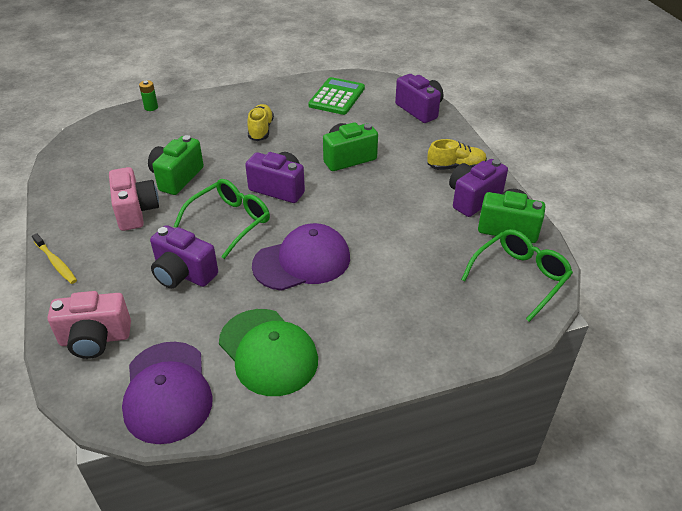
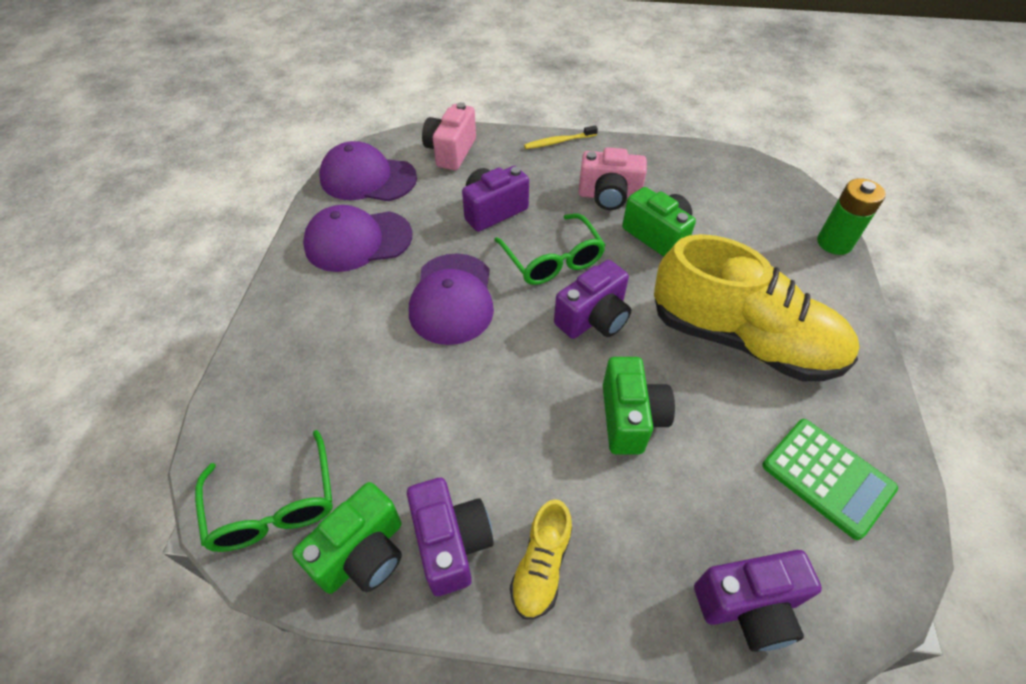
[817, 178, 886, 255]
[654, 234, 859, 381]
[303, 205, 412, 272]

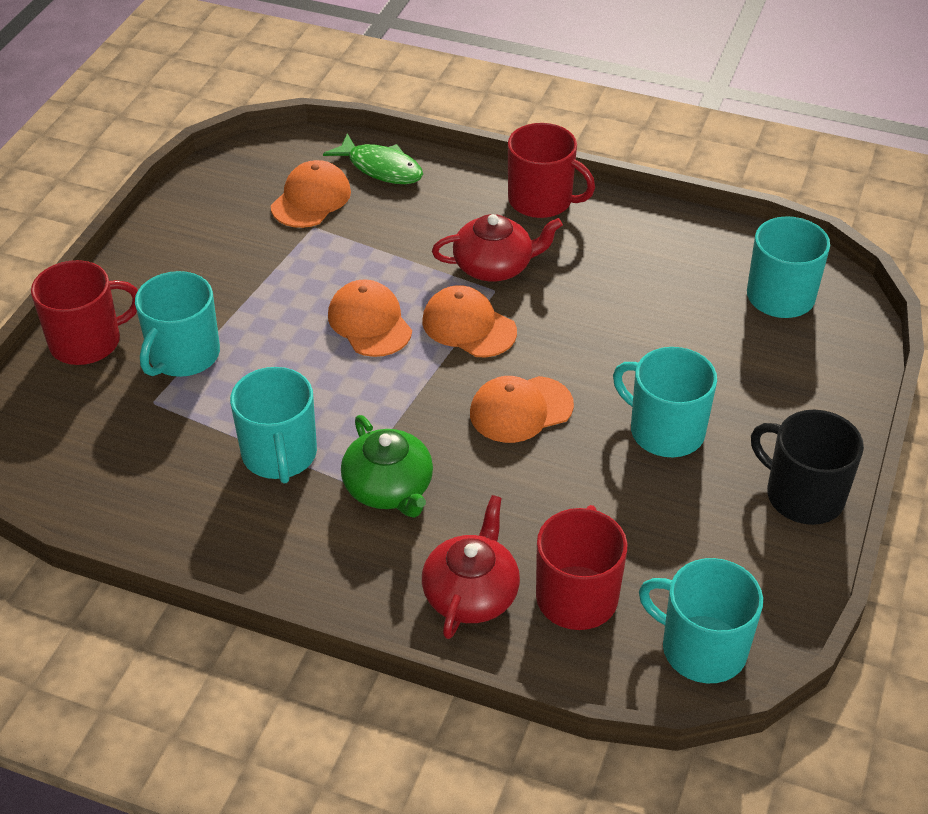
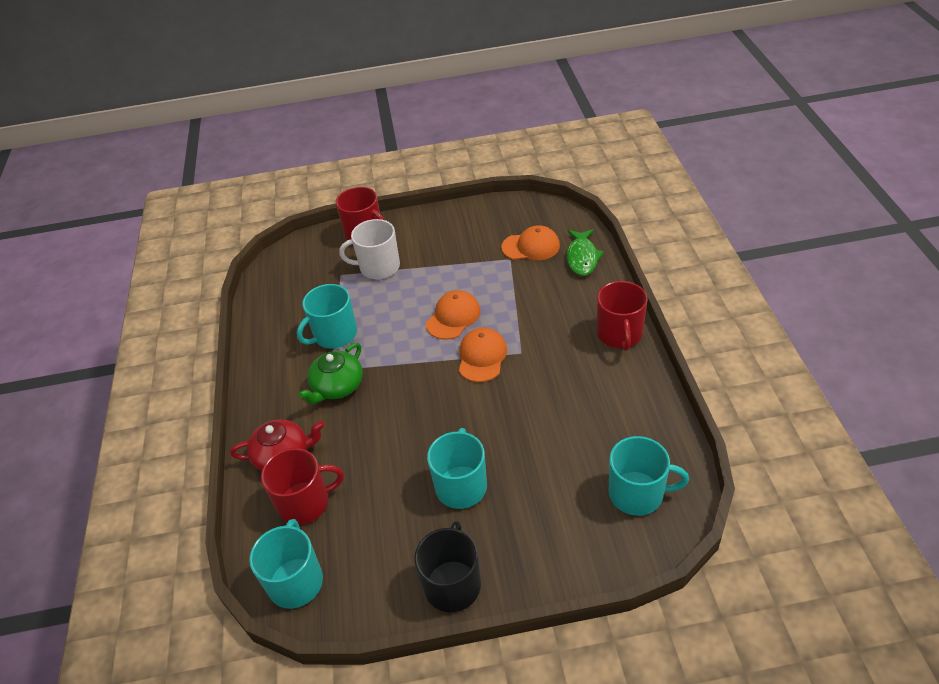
[432, 214, 563, 282] (first image)
[339, 219, 400, 279]
[470, 376, 574, 443] (first image)

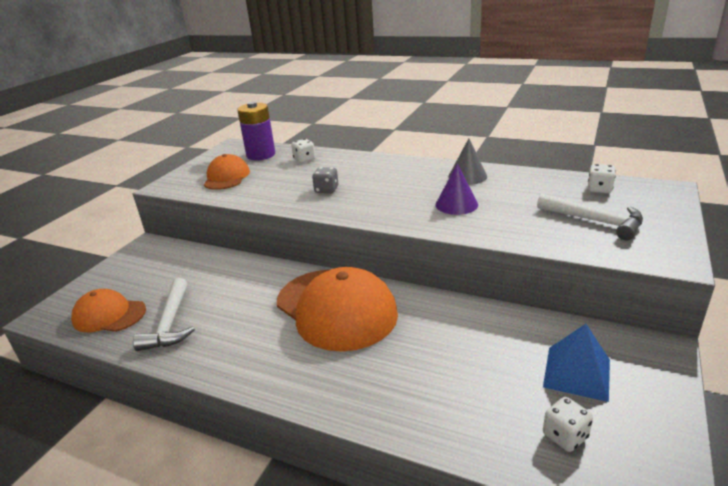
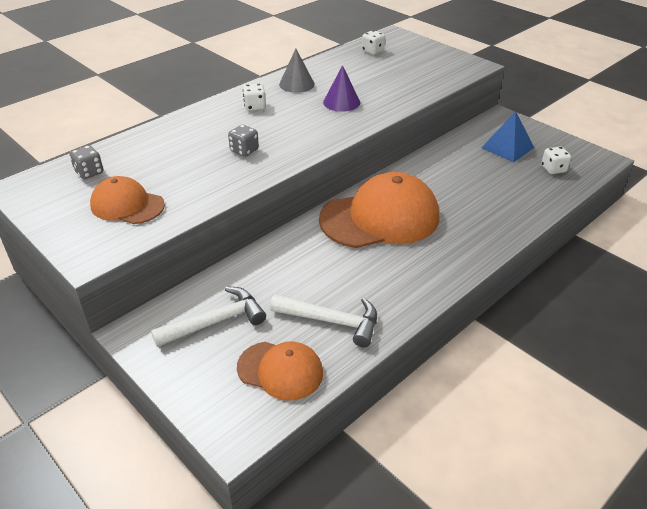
[70, 145, 103, 179]
[243, 84, 266, 111]
[151, 287, 266, 347]
[237, 341, 323, 400]

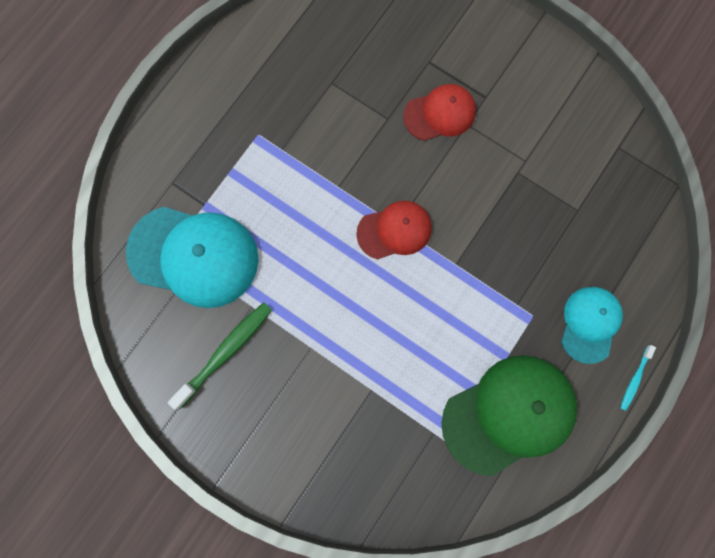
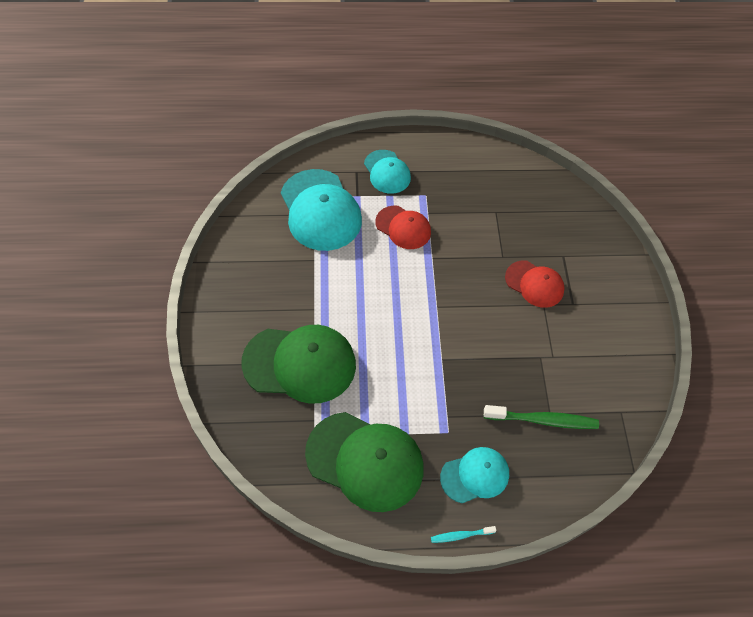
[375, 206, 431, 249]
[484, 405, 599, 429]
[364, 150, 411, 194]
[241, 325, 356, 404]

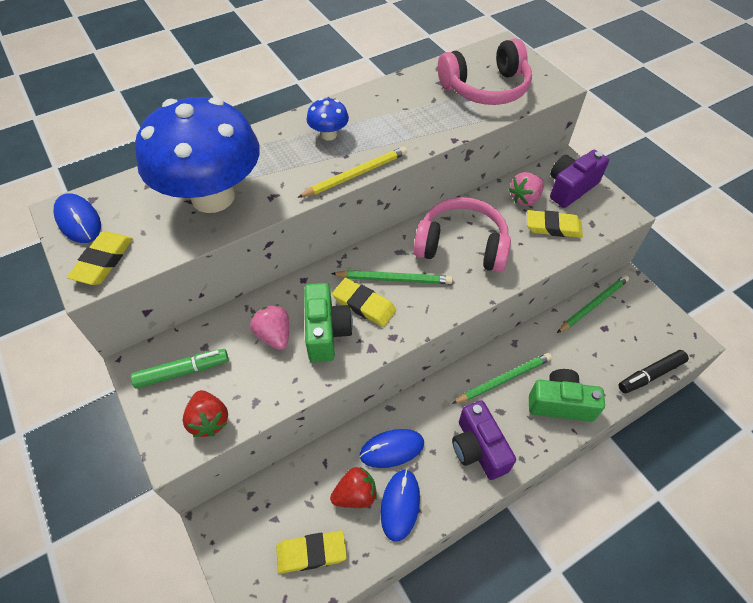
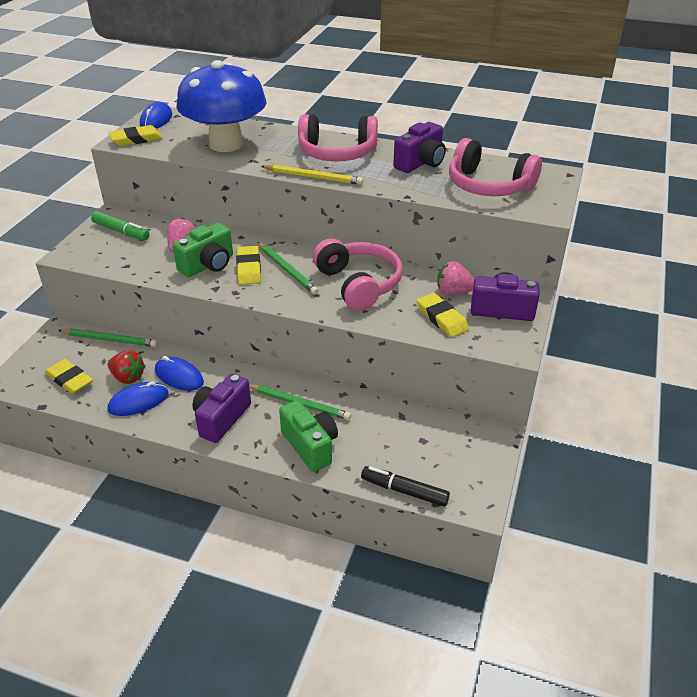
[298, 114, 378, 162]
[58, 329, 158, 347]
[183, 390, 228, 437] (first image)
[393, 122, 446, 173]

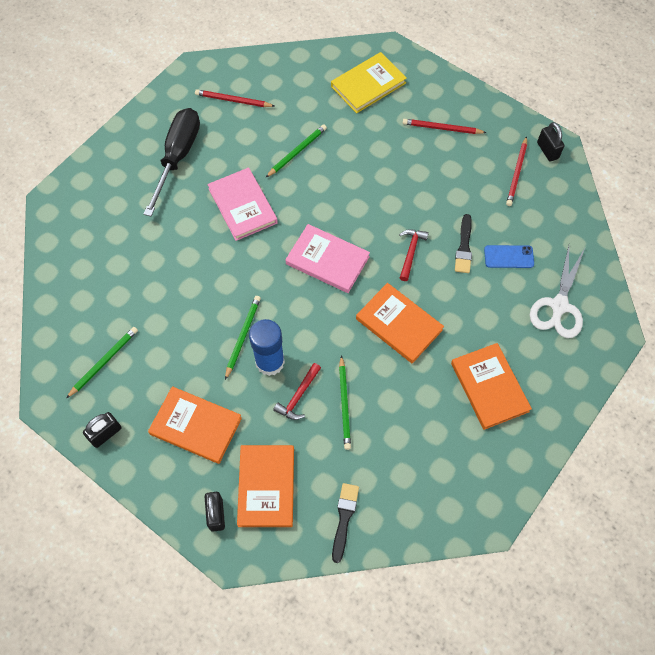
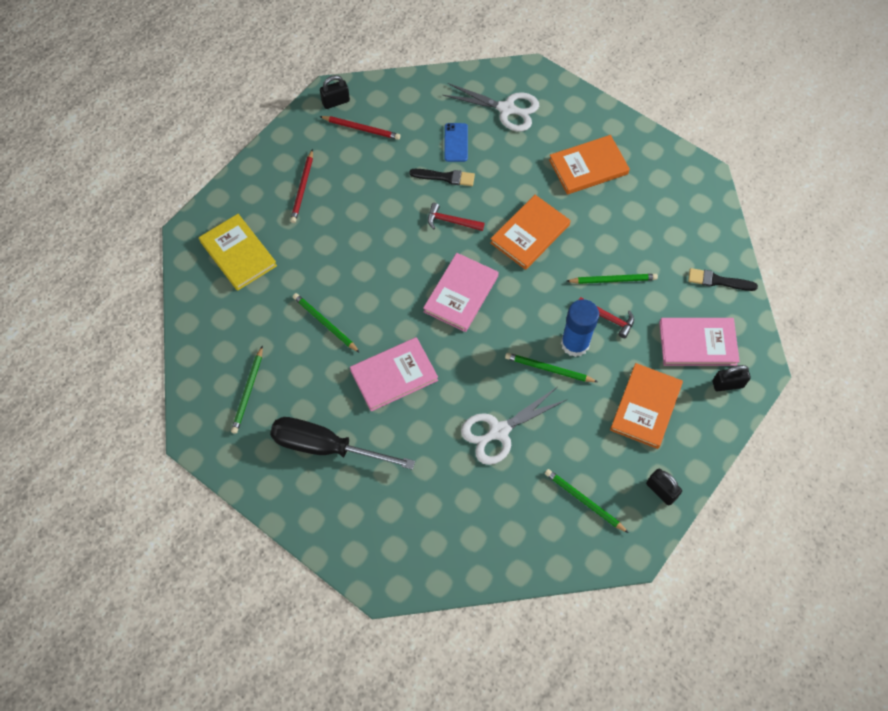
[231, 346, 263, 434]
[659, 318, 740, 366]
[461, 387, 568, 465]

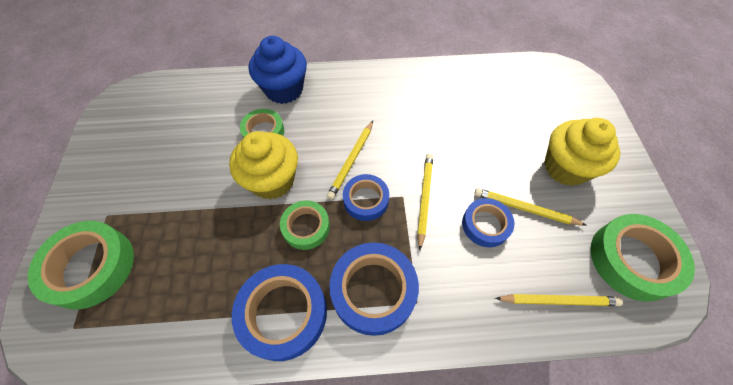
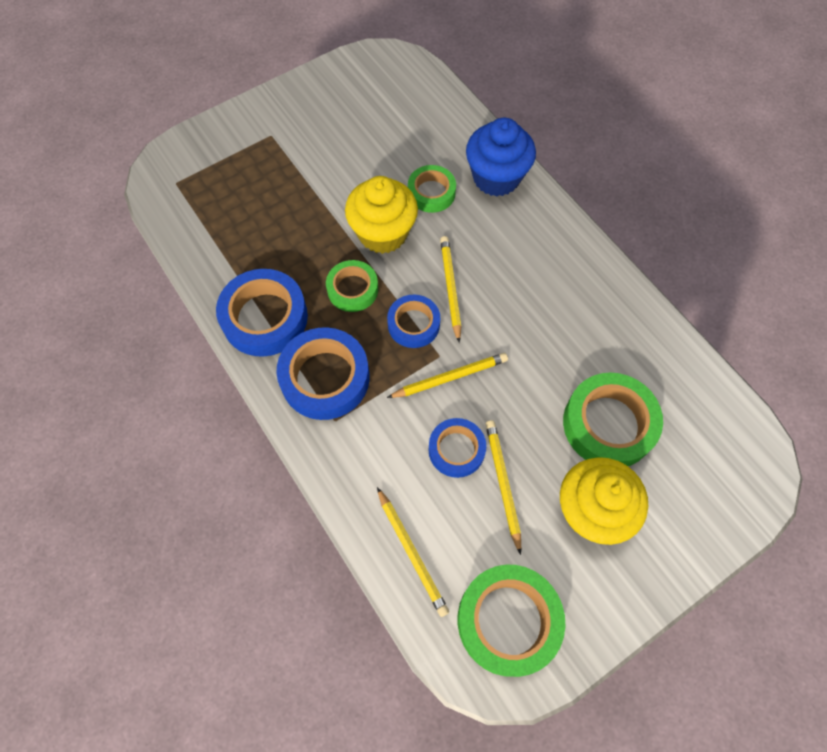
[440, 236, 461, 343]
[563, 372, 663, 466]

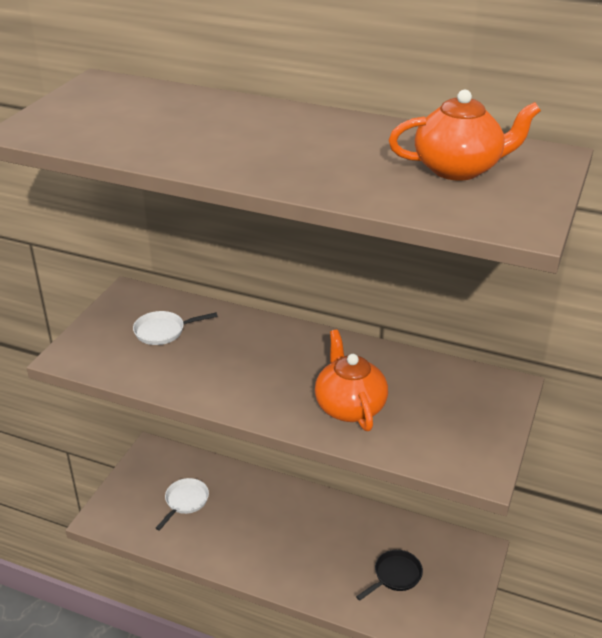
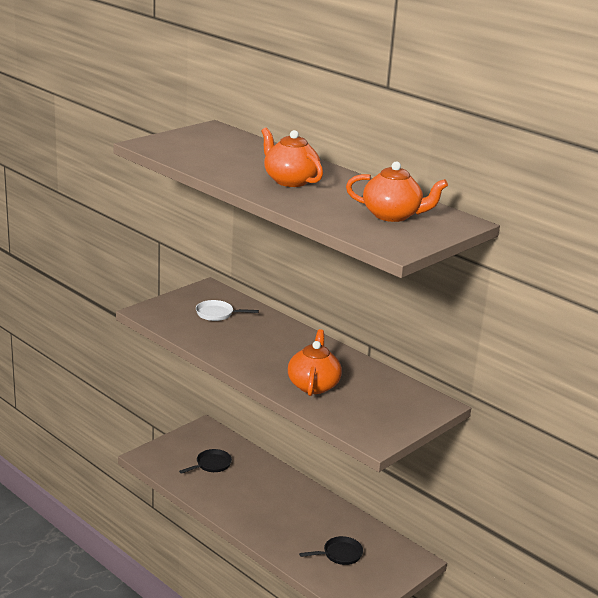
[179, 449, 232, 474]
[261, 127, 323, 187]

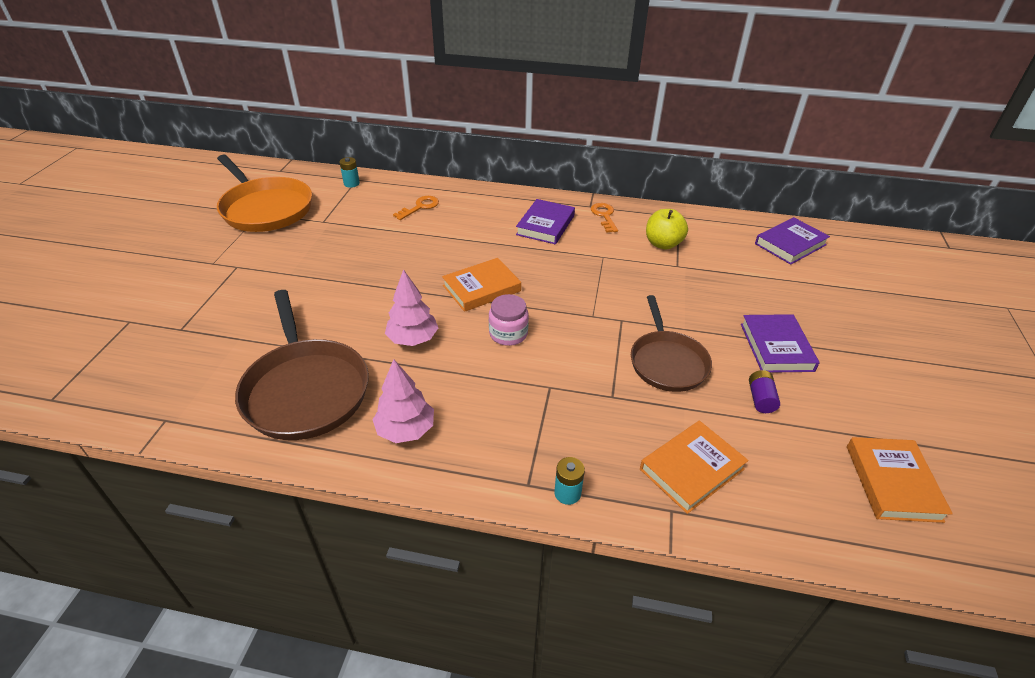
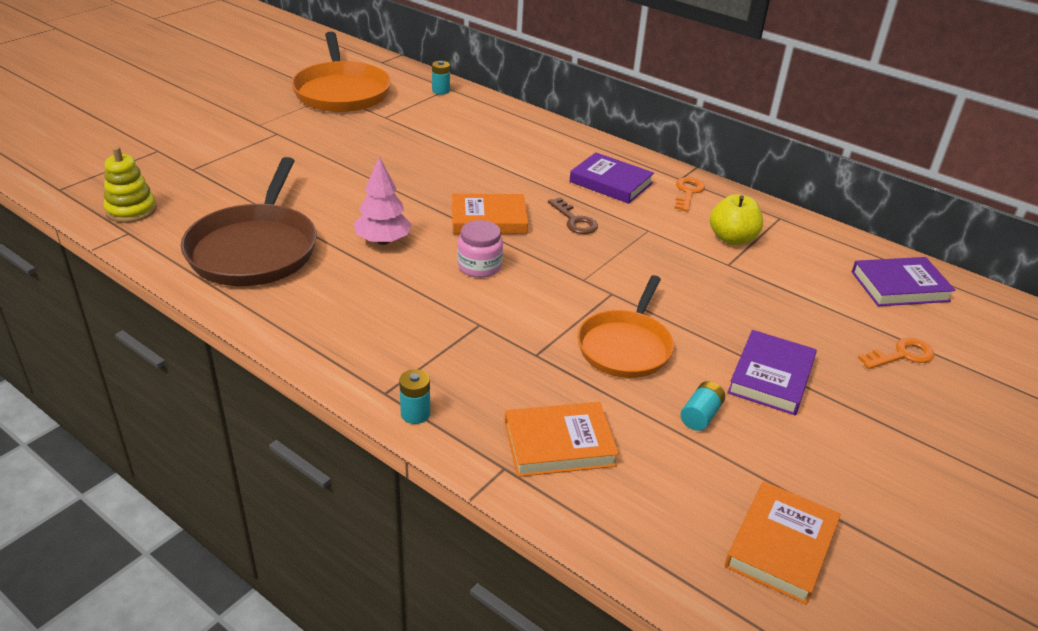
[858, 338, 934, 369]
[569, 152, 654, 204]
[577, 275, 674, 378]
[372, 359, 434, 443] (first image)
[680, 381, 725, 431]
[104, 146, 157, 223]
[548, 197, 598, 234]

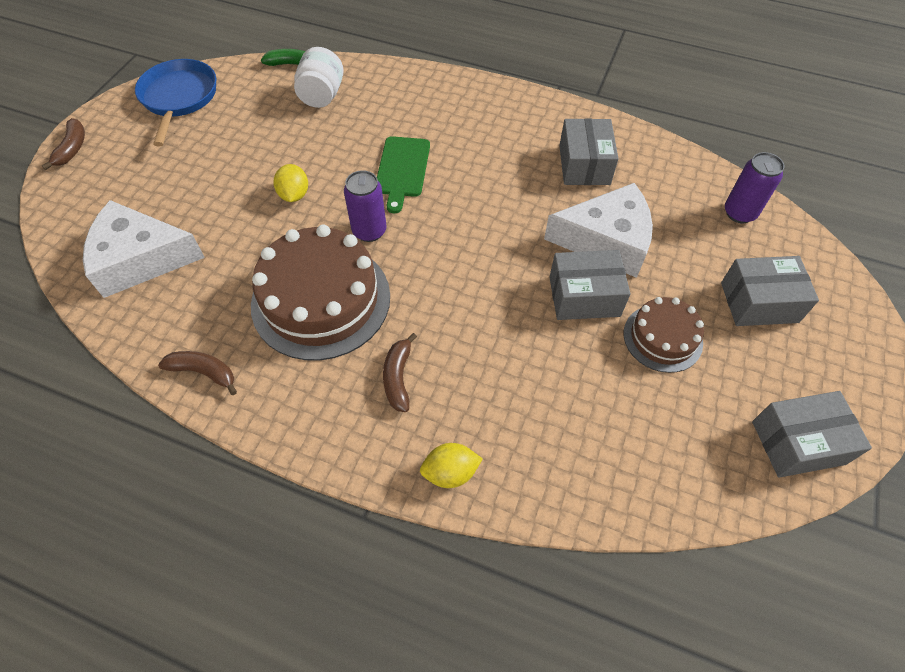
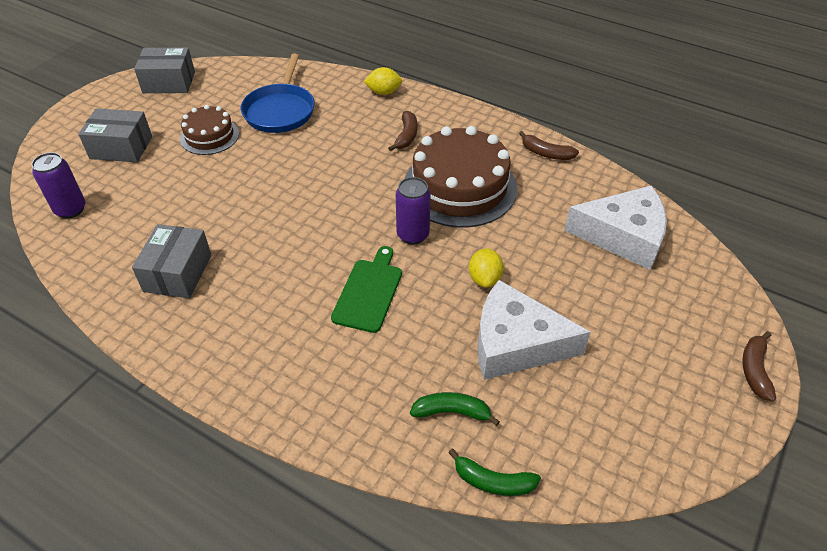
[410, 392, 500, 426]
[241, 54, 315, 133]
[478, 280, 591, 380]
[549, 250, 630, 320] (first image)

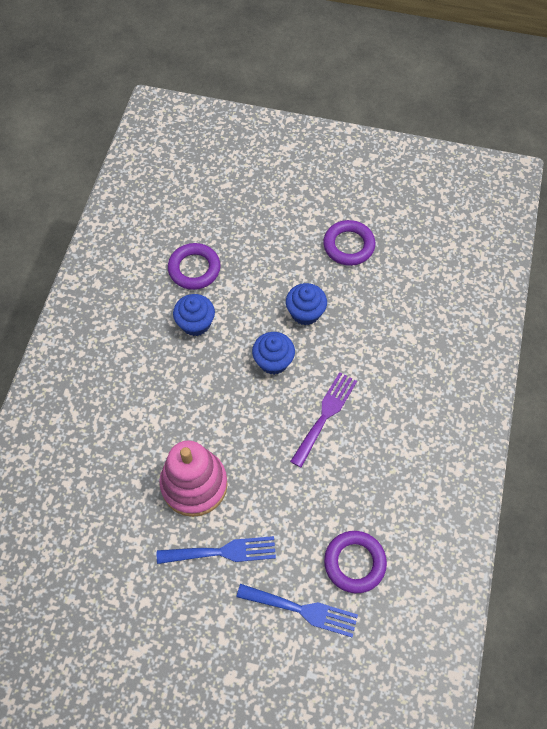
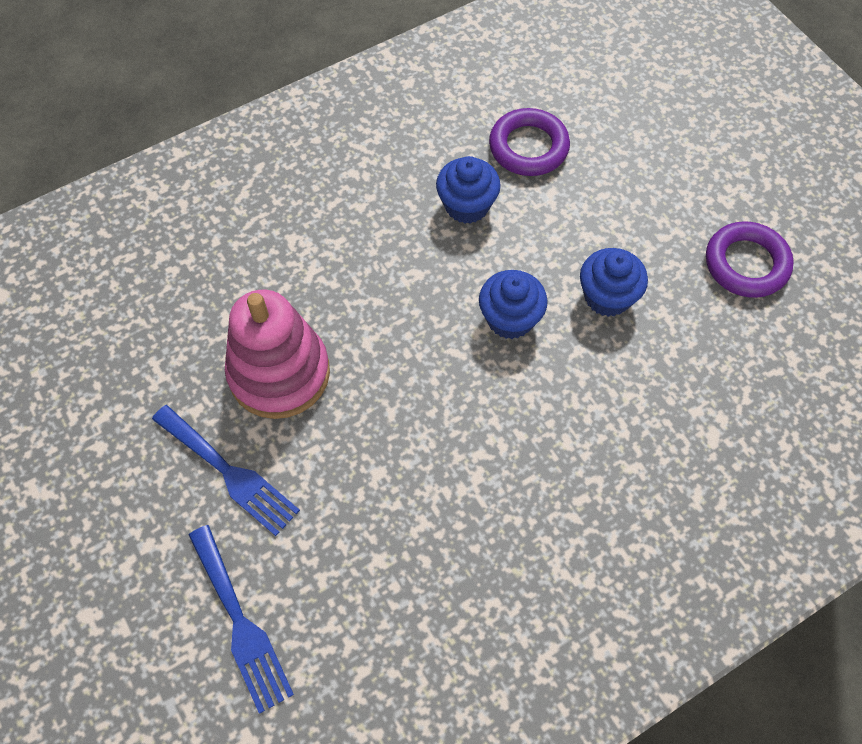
[290, 372, 357, 468] (first image)
[324, 531, 387, 593] (first image)

